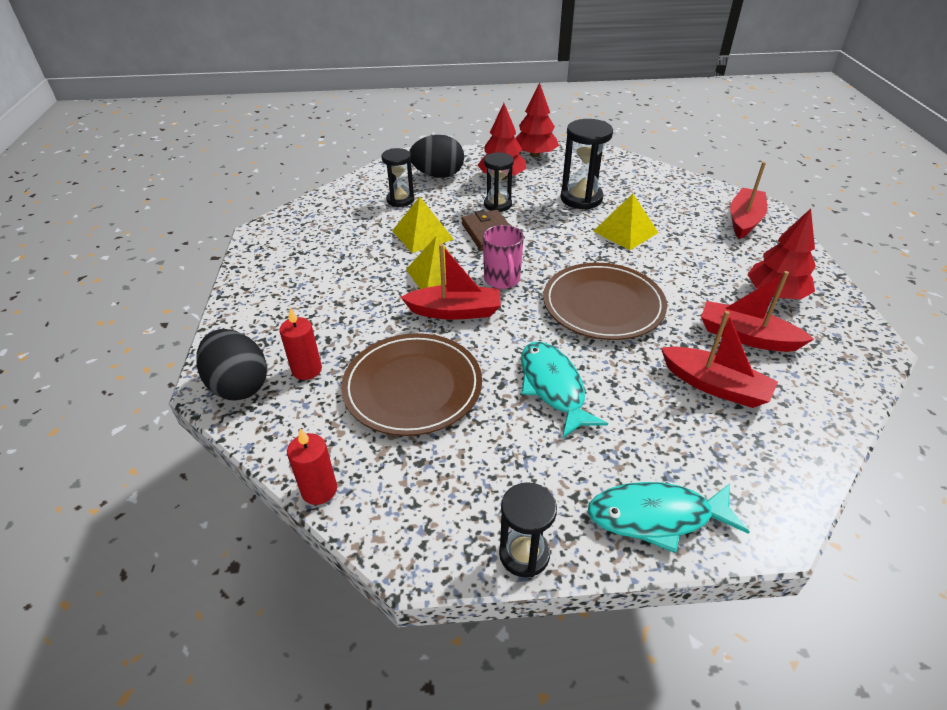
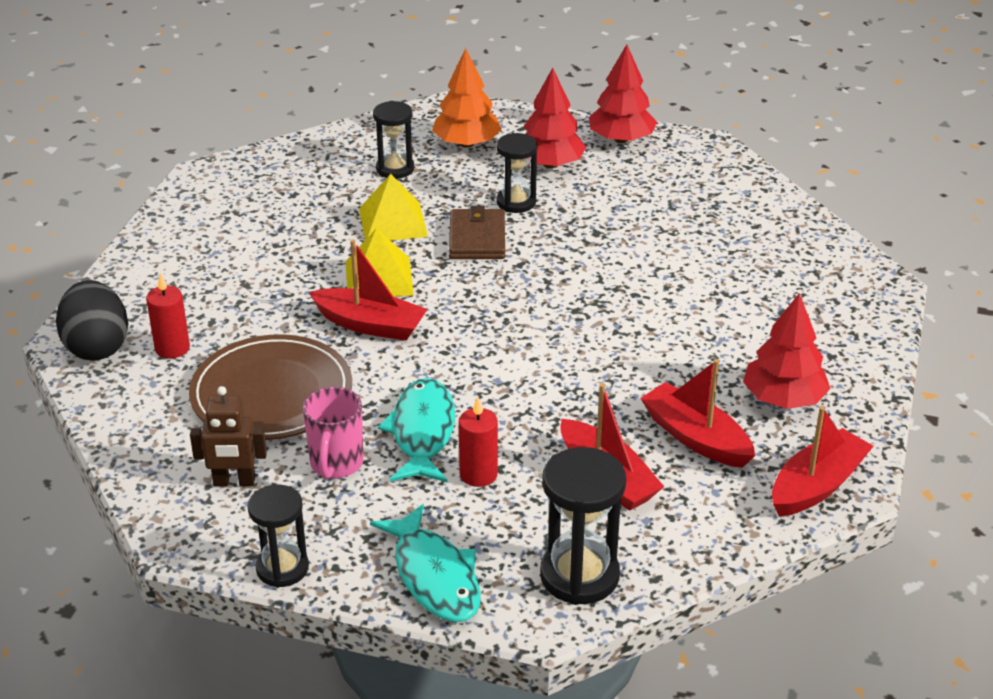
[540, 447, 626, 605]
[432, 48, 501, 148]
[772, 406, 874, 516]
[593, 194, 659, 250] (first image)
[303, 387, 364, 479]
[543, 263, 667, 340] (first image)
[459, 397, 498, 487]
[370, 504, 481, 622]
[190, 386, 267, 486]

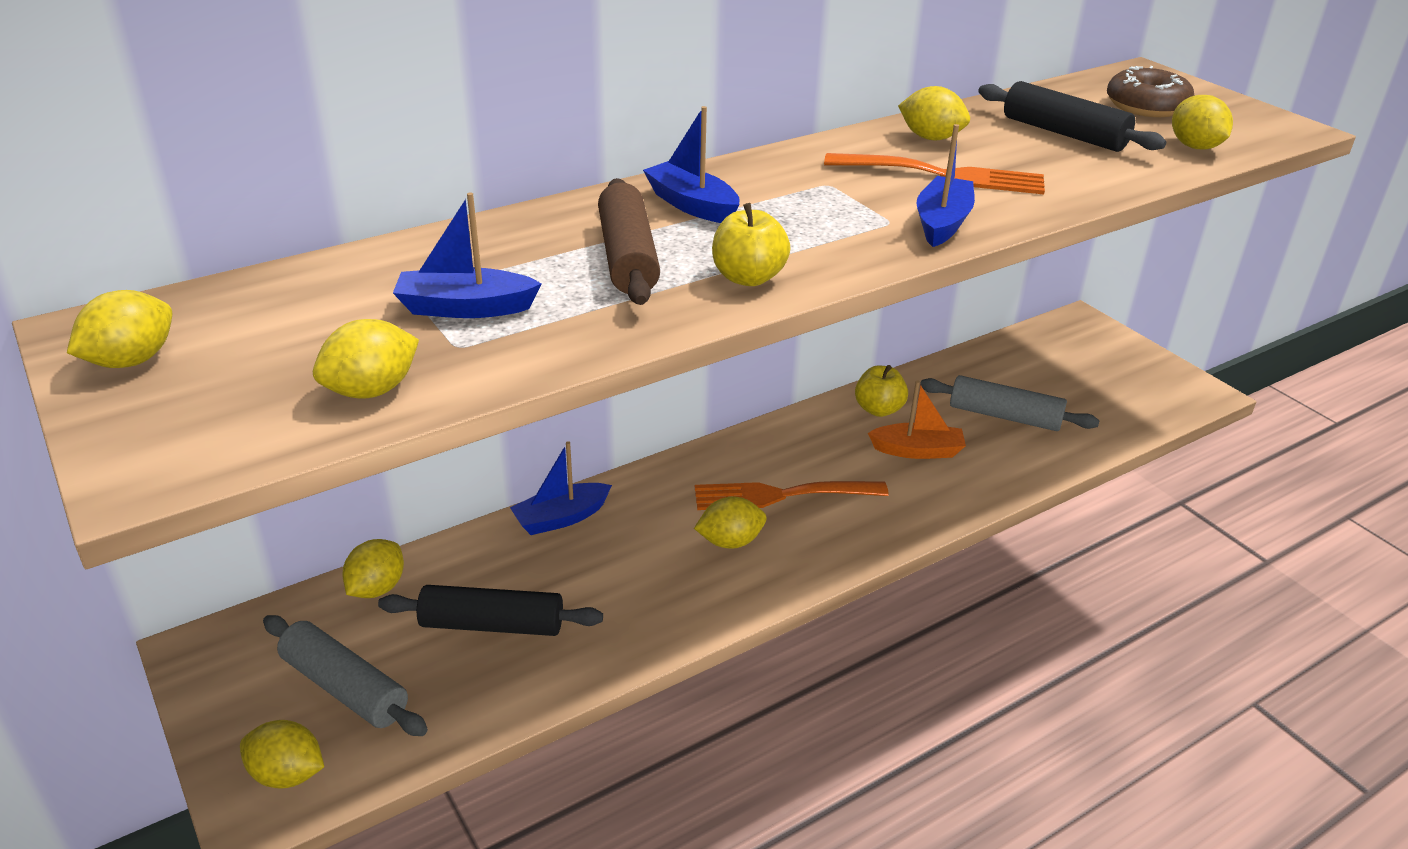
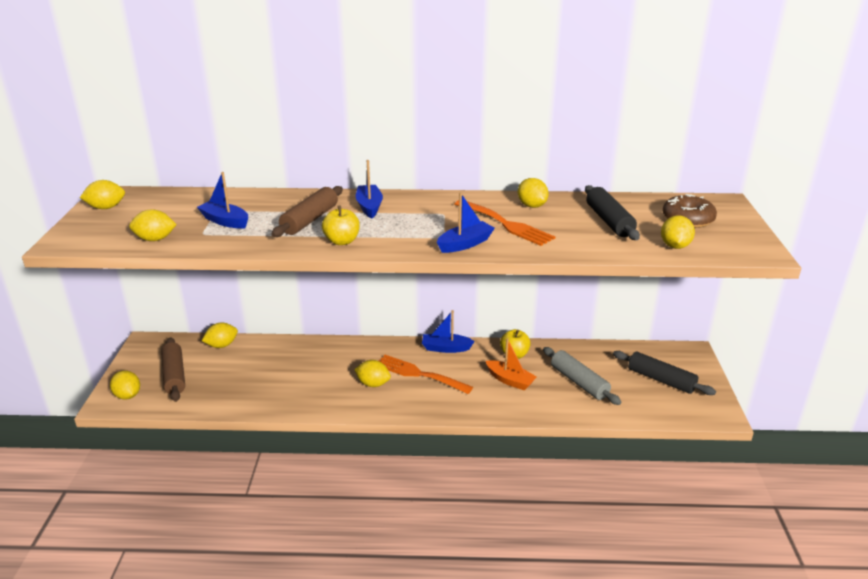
[422, 310, 475, 353]
[613, 351, 716, 395]
[161, 338, 185, 402]

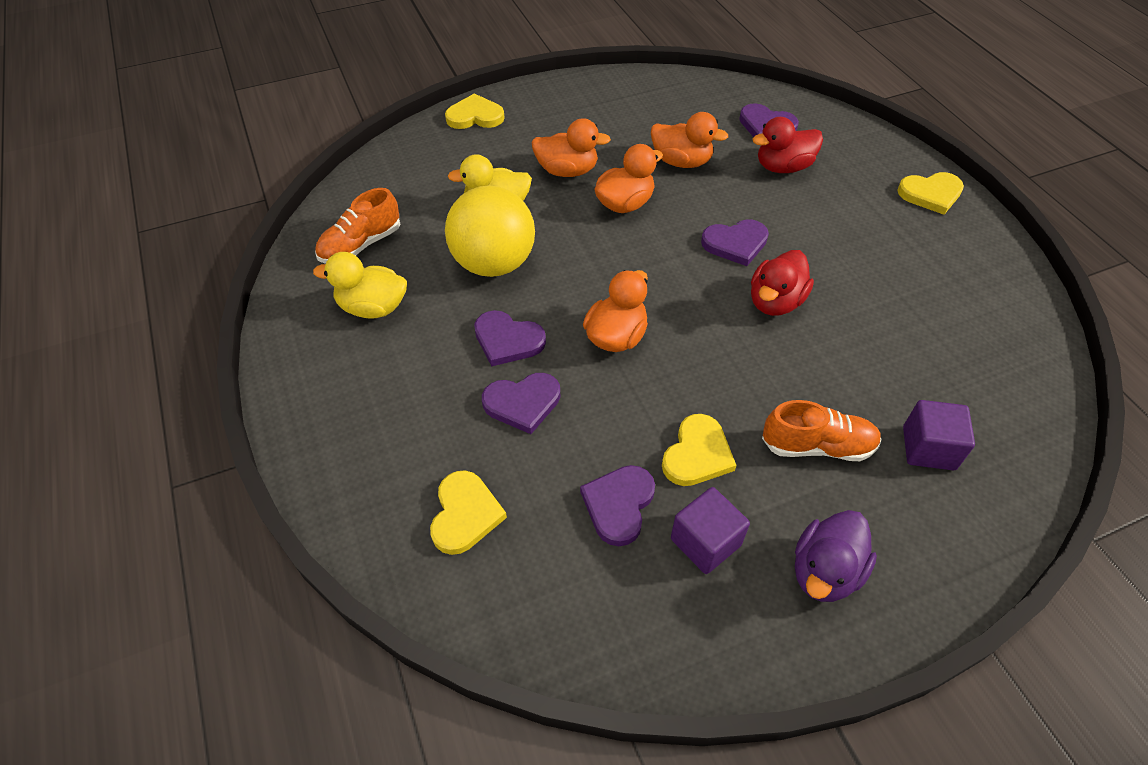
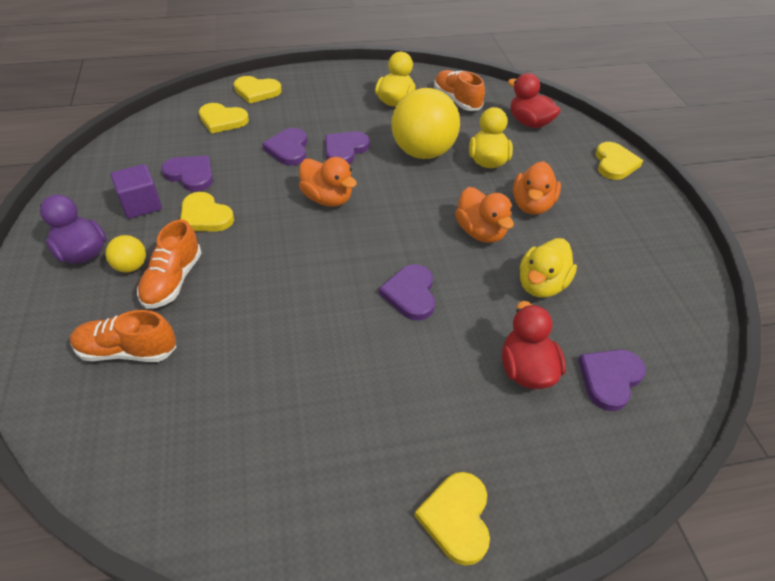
[520, 238, 577, 297]
[508, 73, 561, 128]
[70, 310, 177, 362]
[234, 76, 282, 104]
[105, 235, 146, 273]

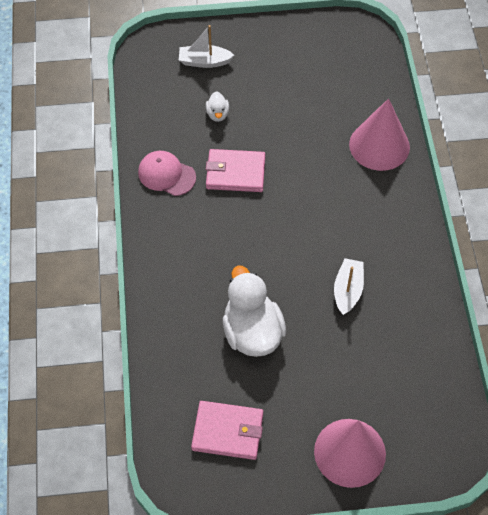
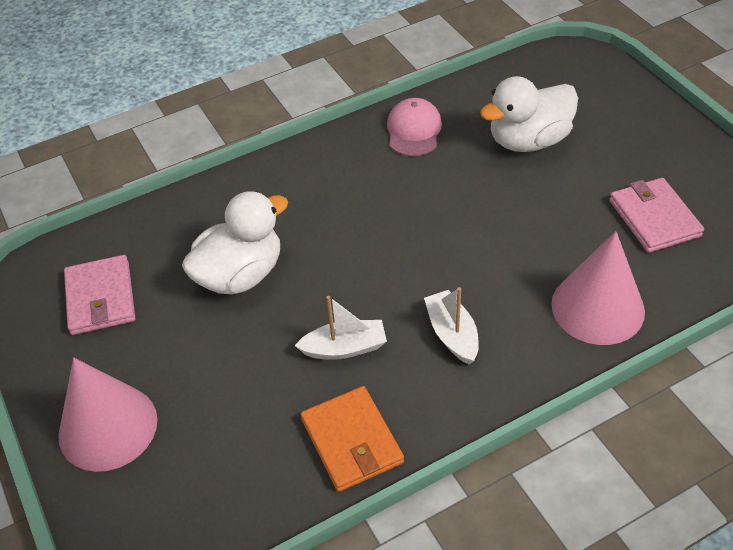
[424, 287, 479, 365]
[480, 76, 578, 152]
[609, 178, 704, 253]
[301, 386, 404, 492]

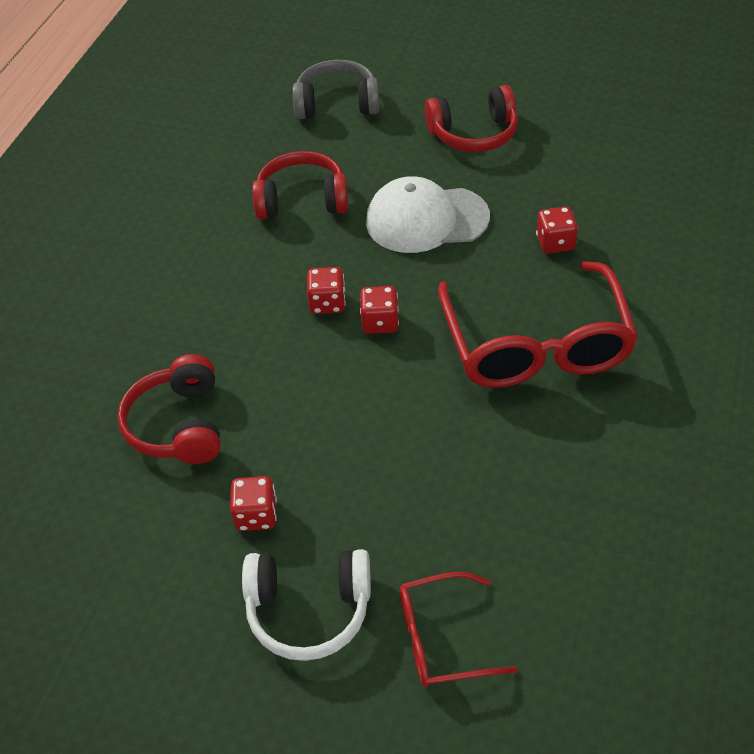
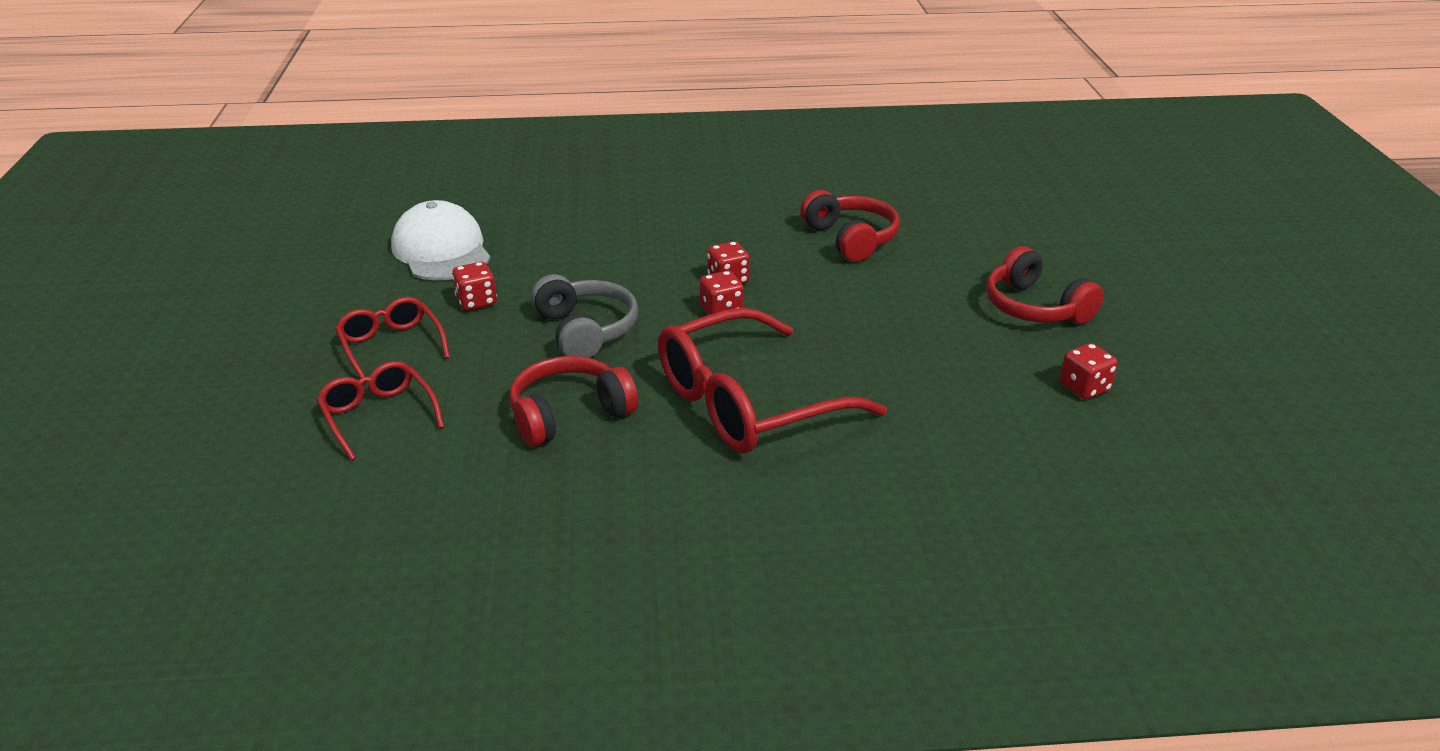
[531, 274, 638, 358]
[391, 200, 491, 281]
[1060, 343, 1118, 399]
[510, 356, 638, 447]
[335, 297, 450, 383]

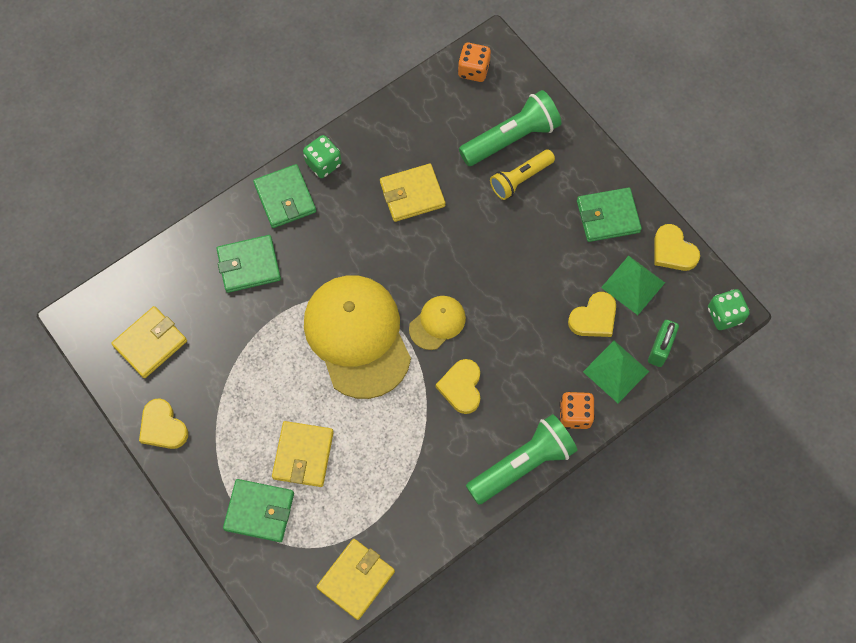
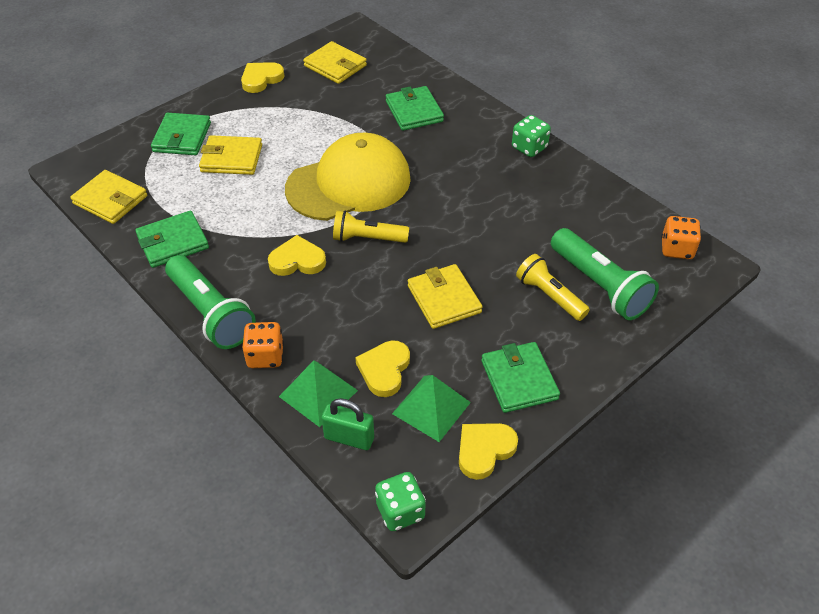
[135, 210, 209, 268]
[408, 264, 482, 329]
[355, 340, 410, 397]
[333, 210, 409, 243]

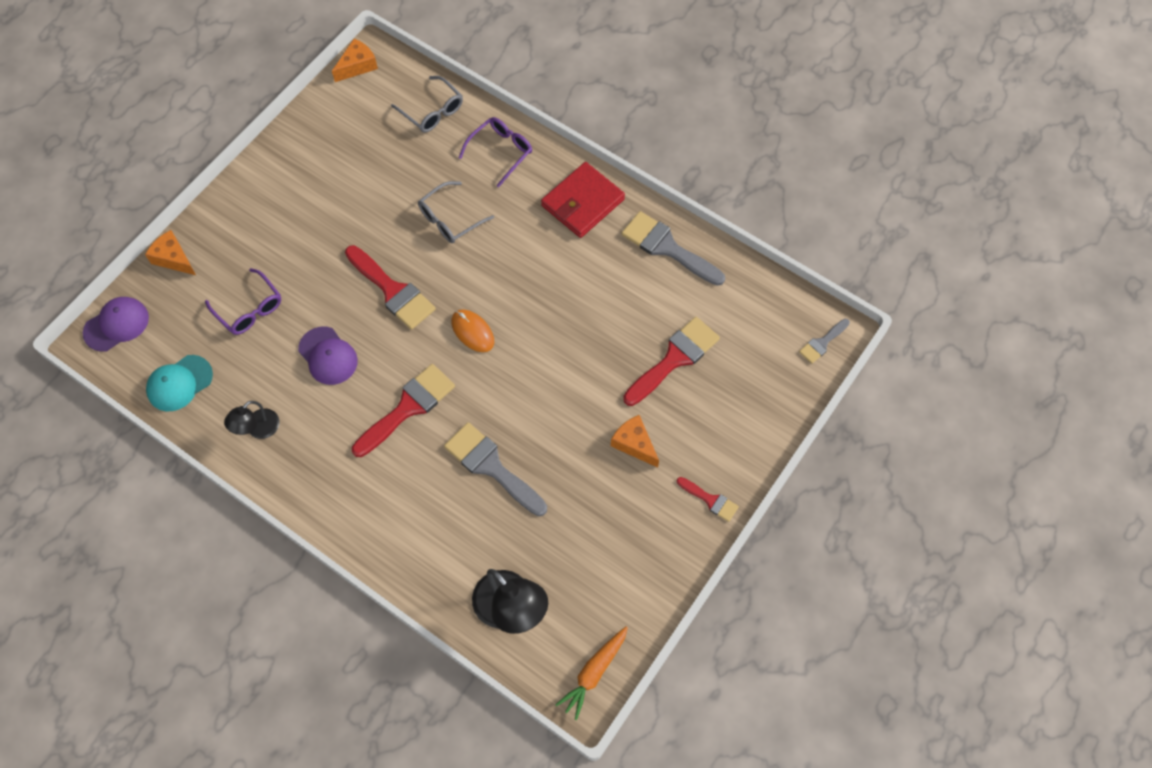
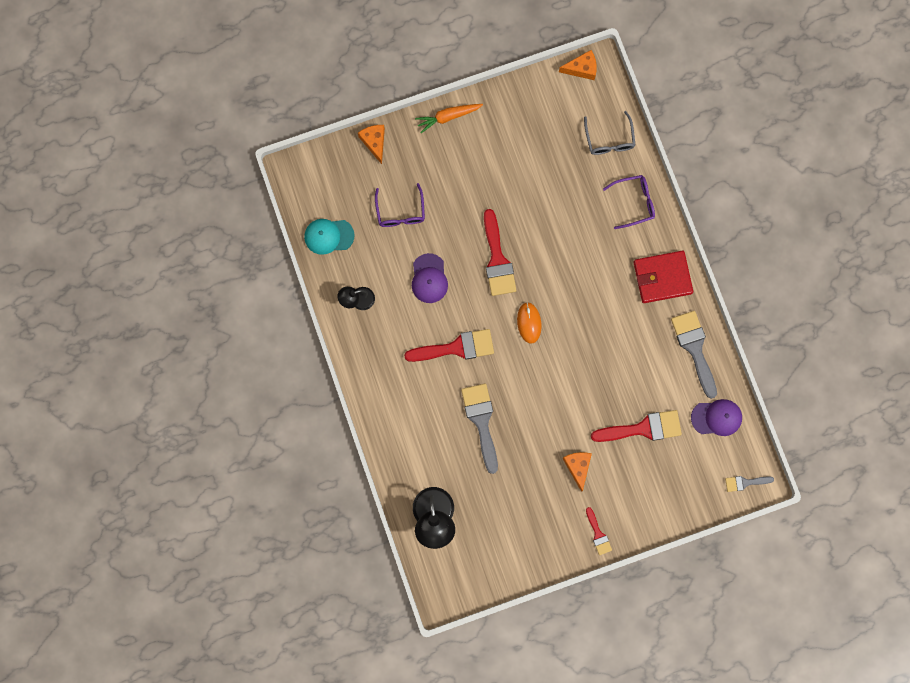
[418, 181, 494, 243] (first image)
[691, 399, 742, 436]
[415, 104, 483, 133]

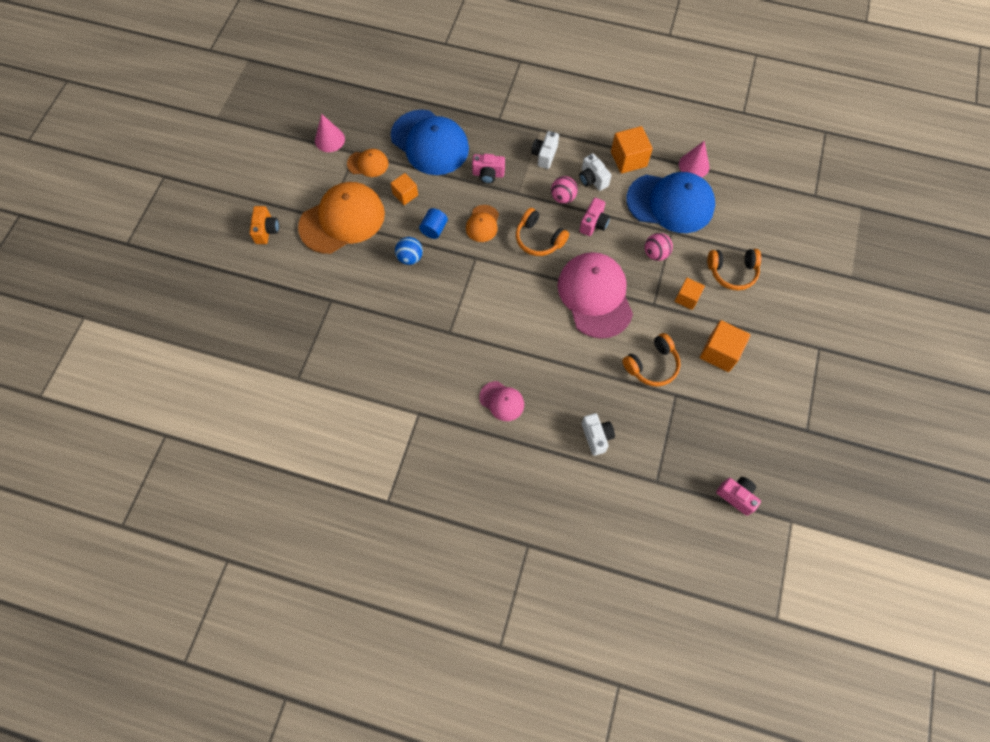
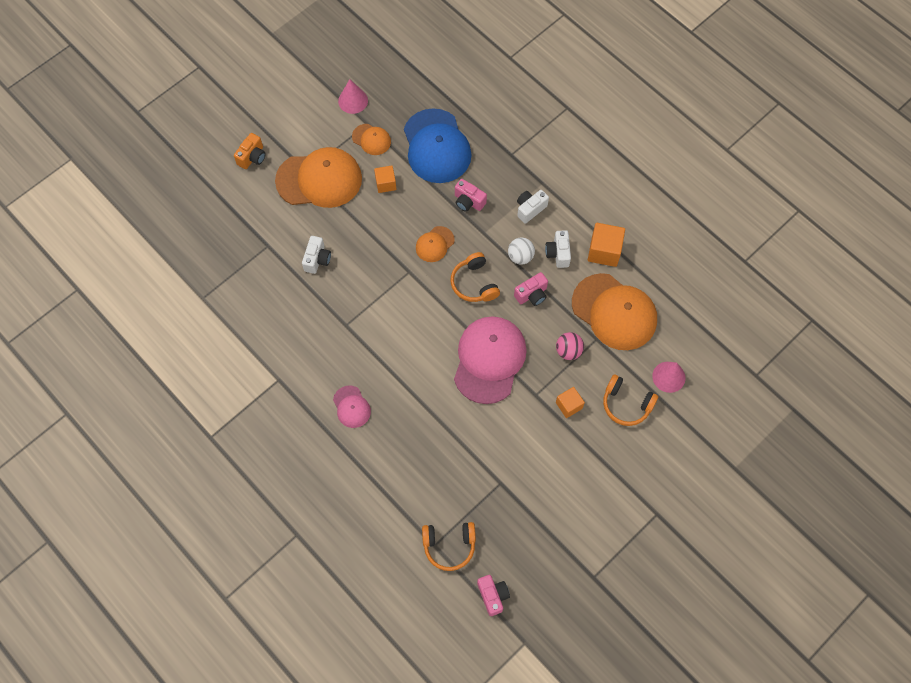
[652, 362, 685, 393]
[572, 273, 657, 350]
[508, 238, 535, 265]
[419, 208, 448, 239] (first image)
[395, 237, 423, 265] (first image)
[700, 320, 751, 372] (first image)
[422, 522, 476, 571]
[302, 236, 331, 274]

